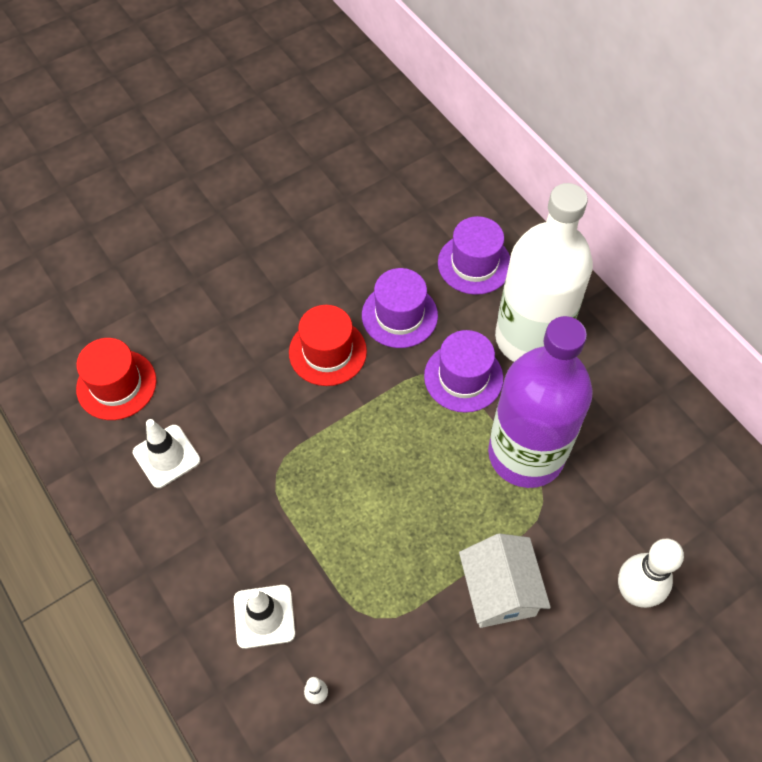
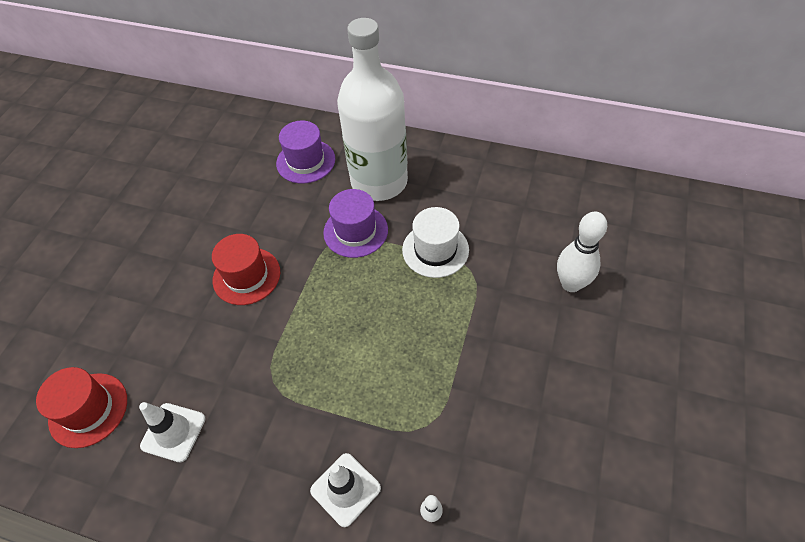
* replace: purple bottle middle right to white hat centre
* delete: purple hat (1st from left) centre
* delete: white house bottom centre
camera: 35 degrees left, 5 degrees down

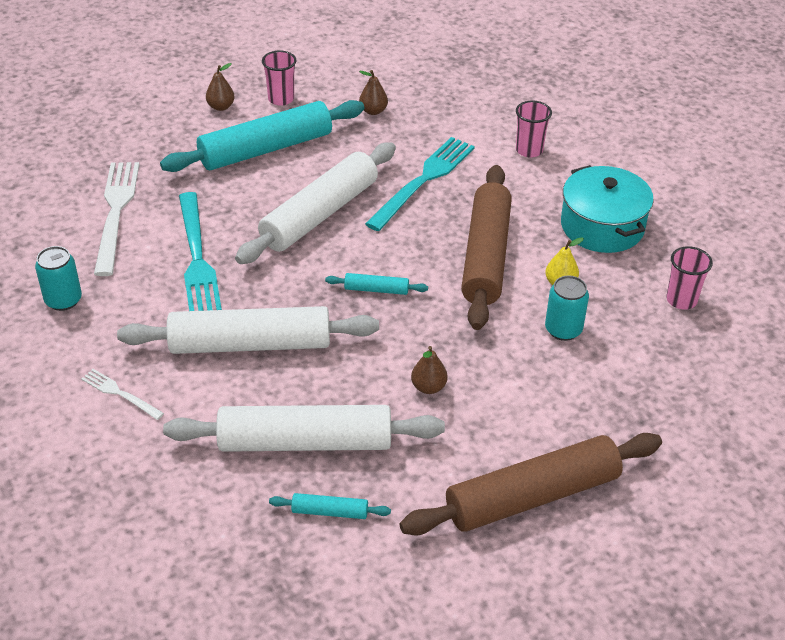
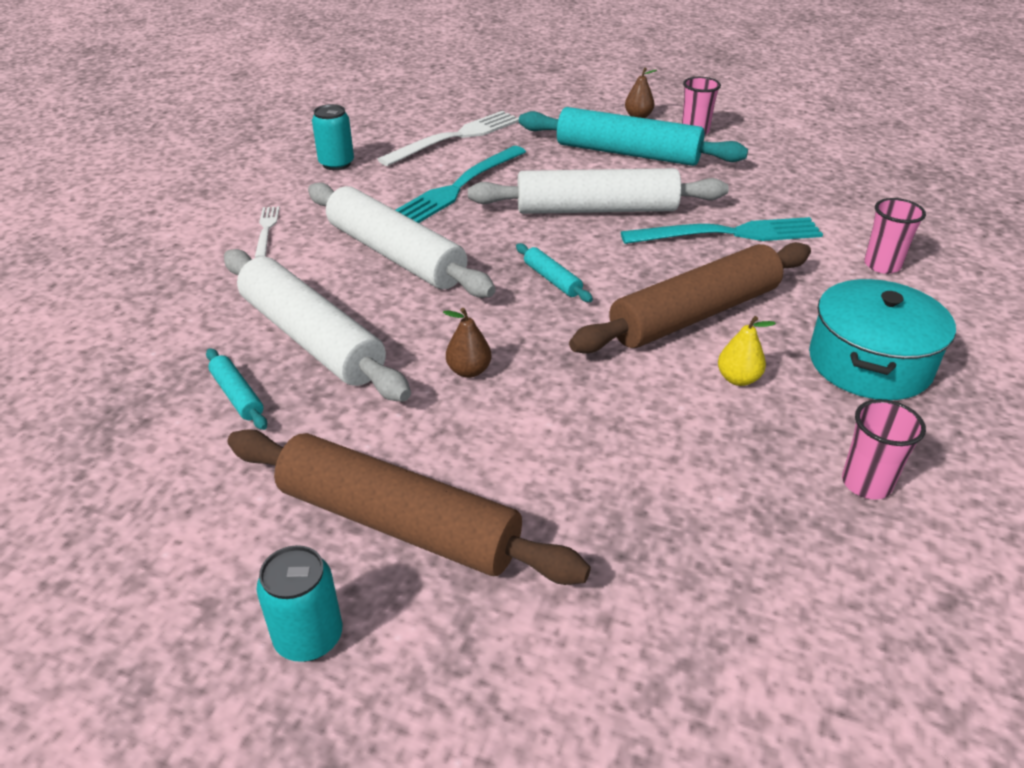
* move: turquoise can (2nd from left in the first image) middle right to turquoise can (1st from left) bottom left
* delete: brown pear (2nd from left) top centre
camera: 50 degrees right, 5 degrees down

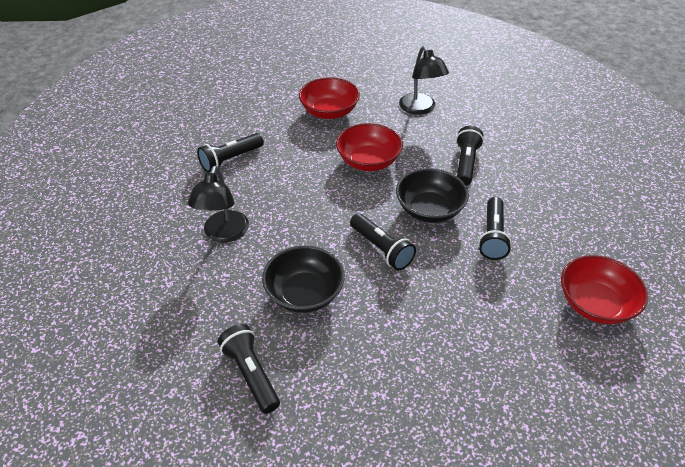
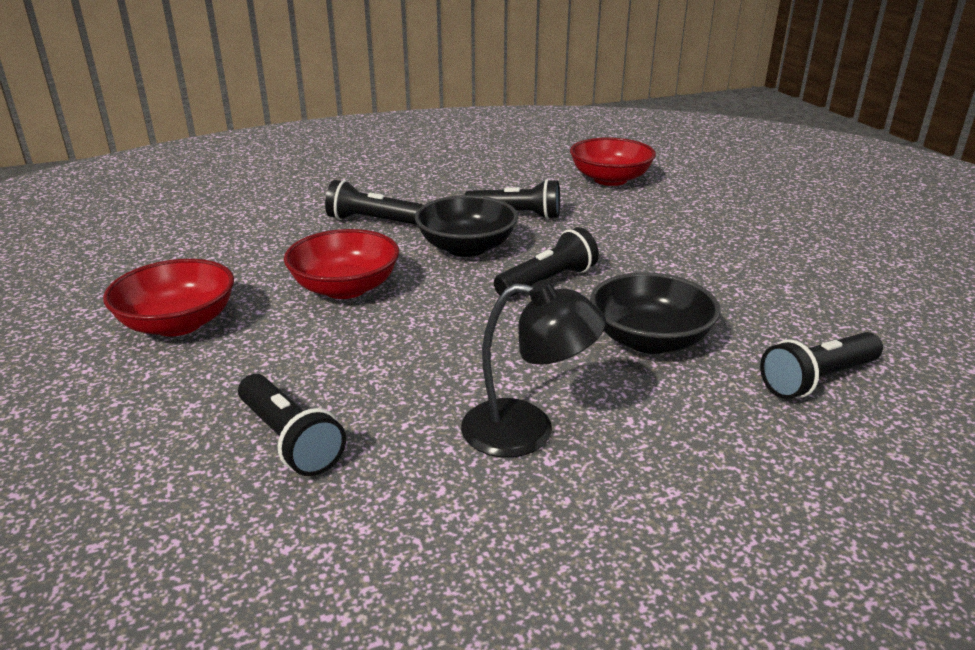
* delete: black lamp (2nd from left) top centre
camera: 90 degrees left, 15 degrees down

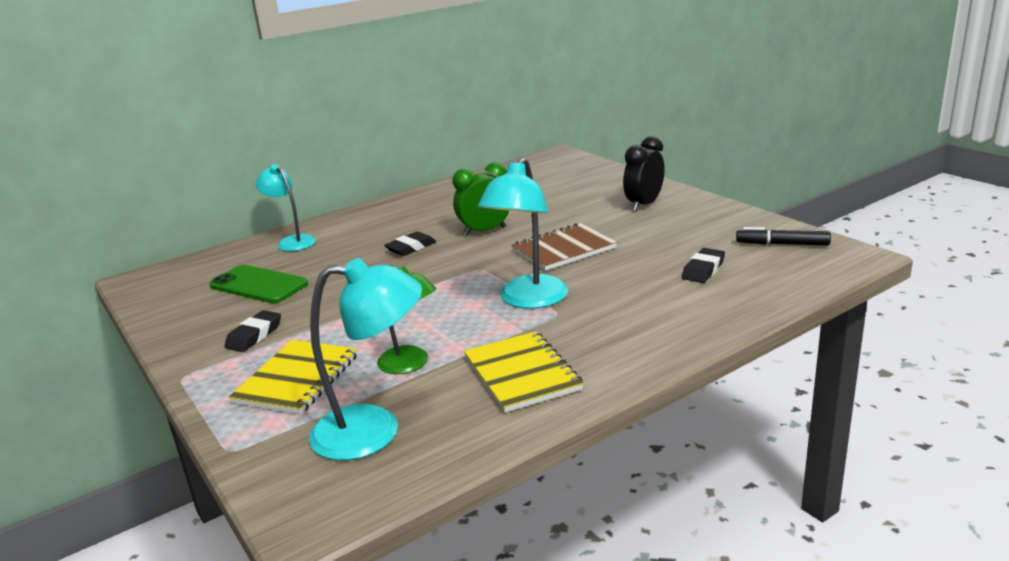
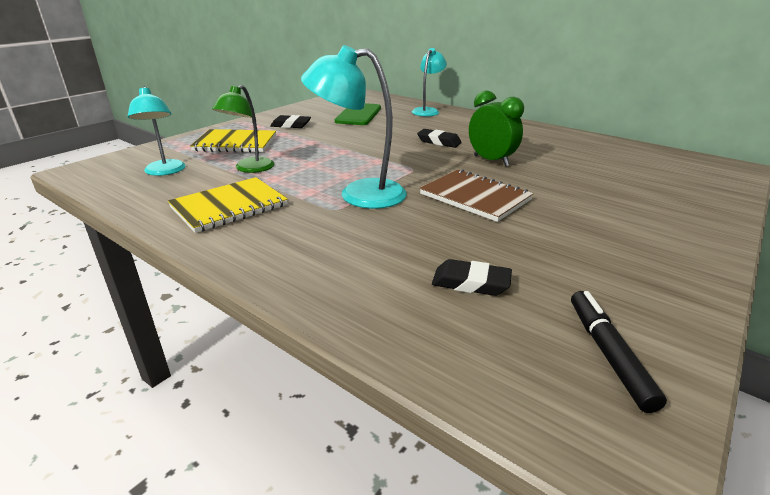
* resize: turquoise lamp (2nd from left in the first image) centre = top left x0.66
* delete: black clock top centre
camera: 70 degrees right, 5 degrees up

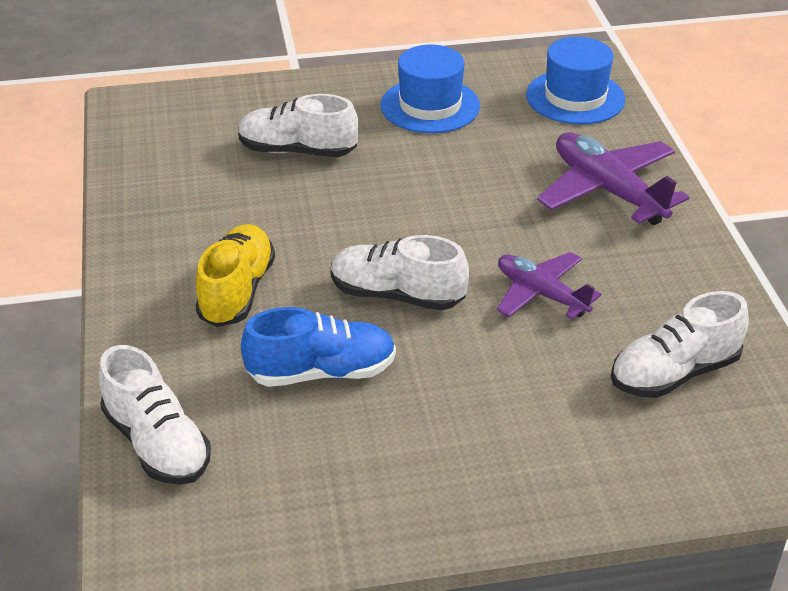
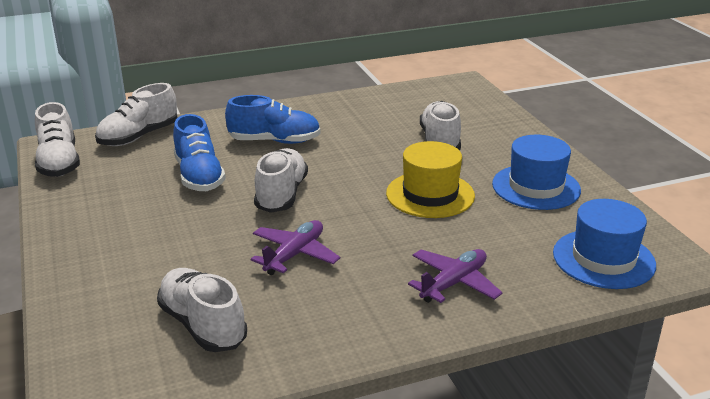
* insert: white shoe (1st from left) middle left
* recolor: yellow shoe middle left to blue shoe (2nd from left) top centre
* insert: yellow hat centre
* resize: purple plane (2nd from left) top right = bottom centre x0.65
camera: 80 degrees right, 10 degrees down

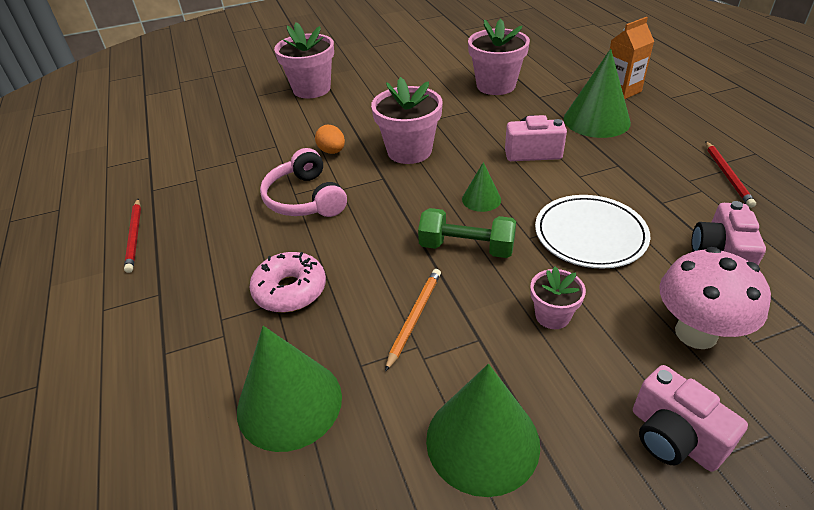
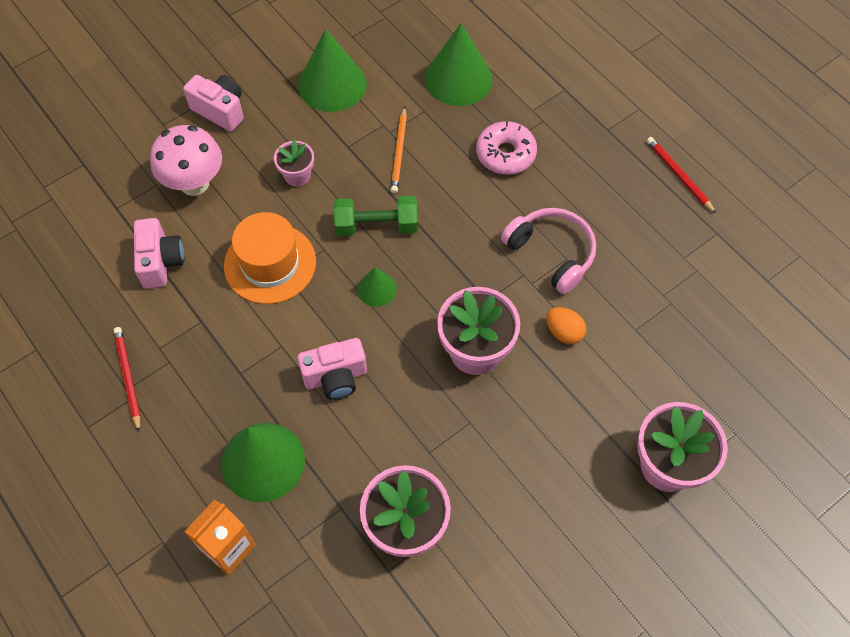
* replace: white plate middle right to orange hat middle left
camera: 160 degrees right, 20 degrees up

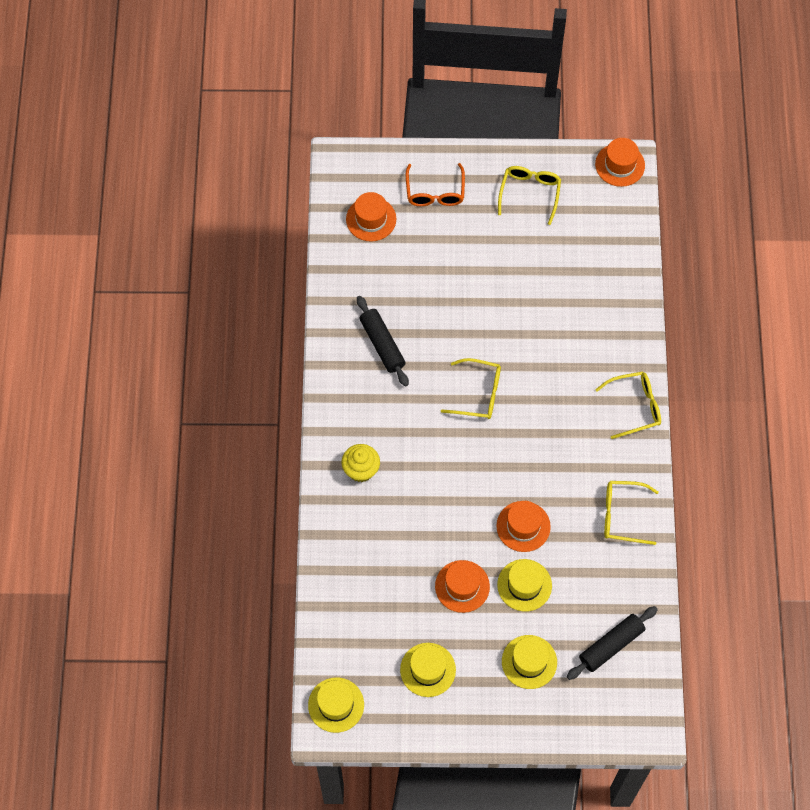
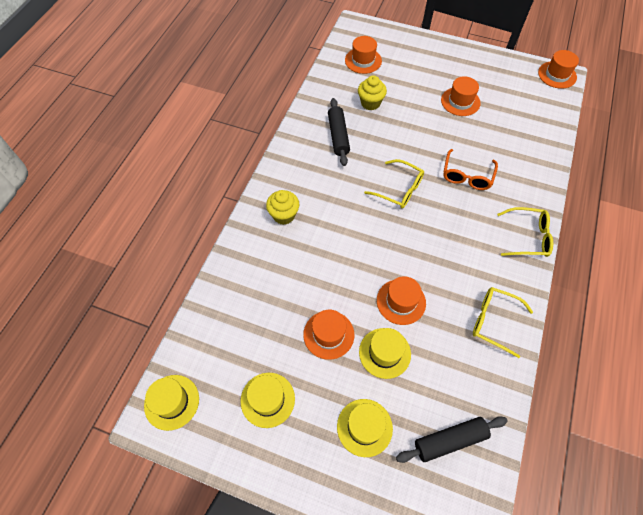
* insert: yellow cupcake (2nd from left) top centre
* insert: orange hat (4th from left) top right
* move: orange glasses top centre to top right
* delete: yellow glasses (2nd from left) top centre
camera: 20 degrees right, 5 degrees down

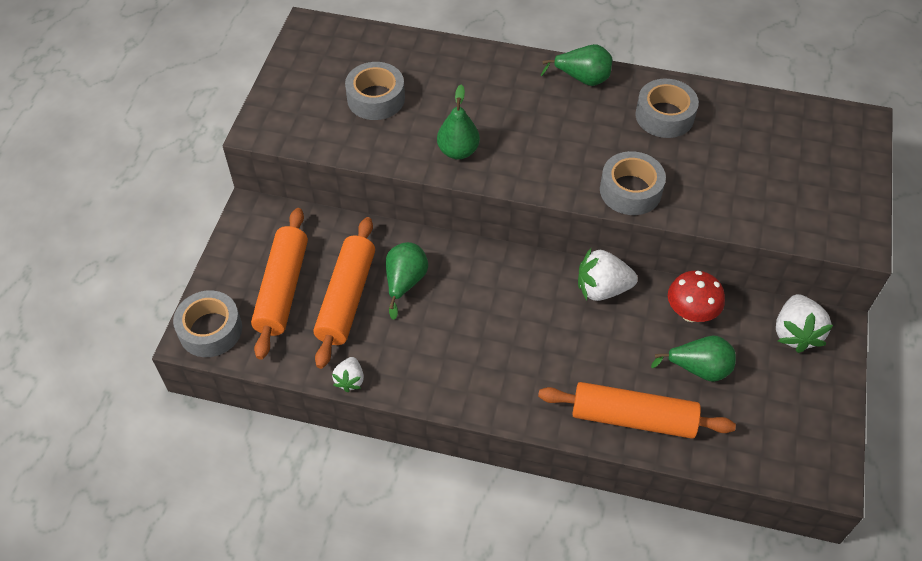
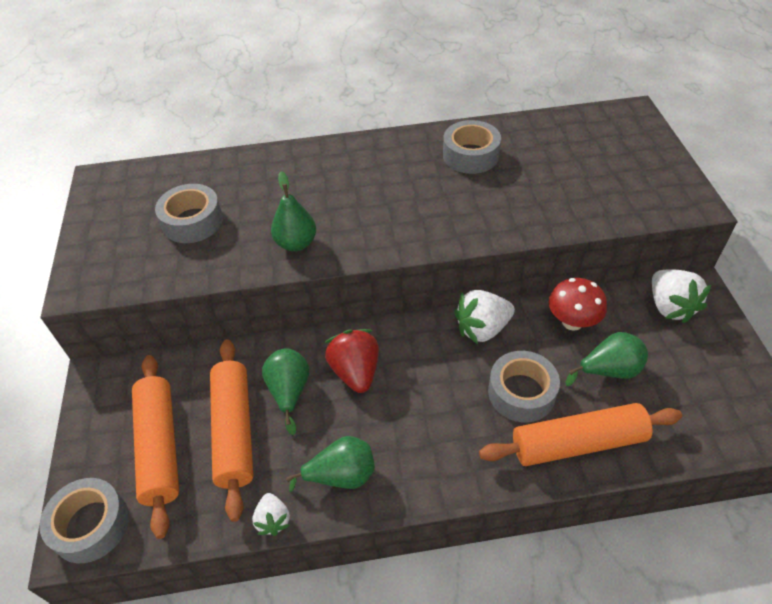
* move: green pear (3rd from left) top centre to bottom centre
* insert: red strawberry centre
* move: grey tape (3rd from left in the first image) top right to grey tape (4th from left) middle right
camera: 20 degrees left, 5 degrees down

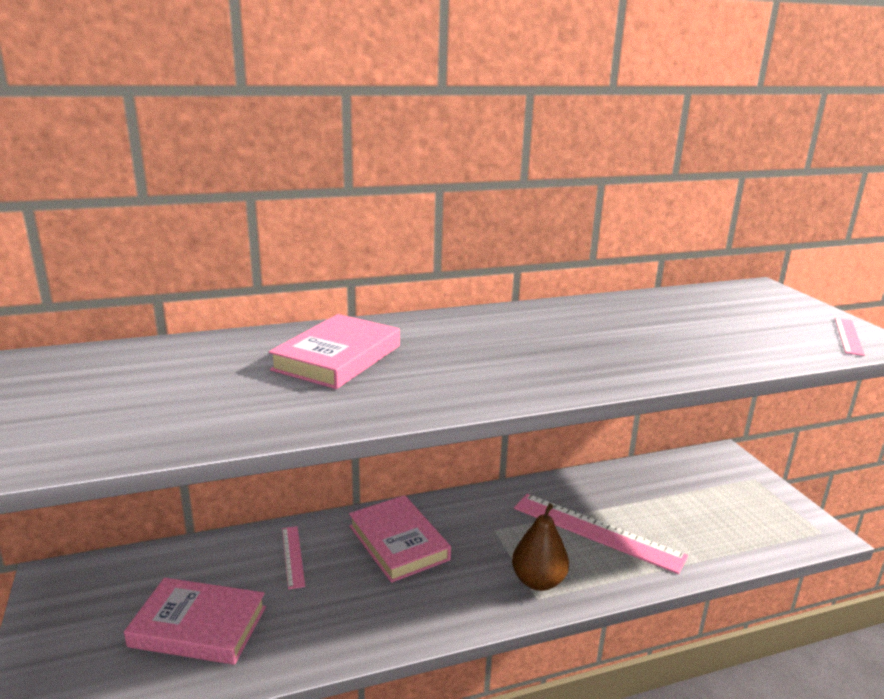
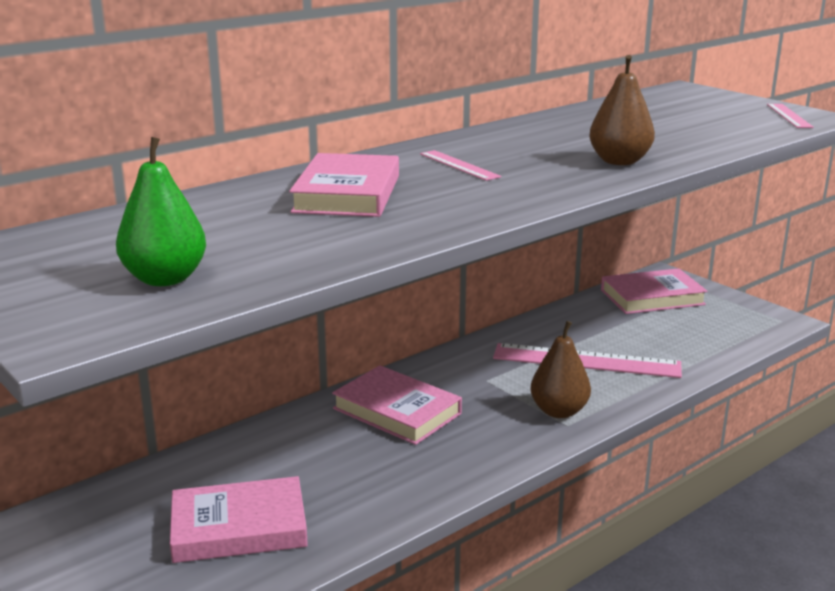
* insert: green pear middle left
* move: pink ruler (1st from left) bottom left to top centre
* insert: brown pear (2nd from left) top right
* insert: pink book (4th from left) middle right
camera: 20 degrees left, 0 degrees up

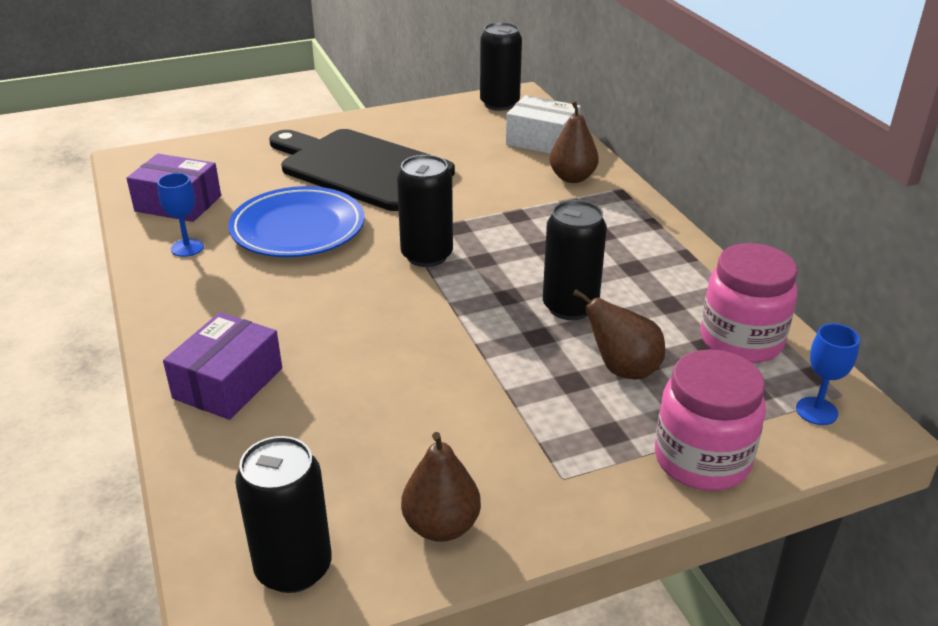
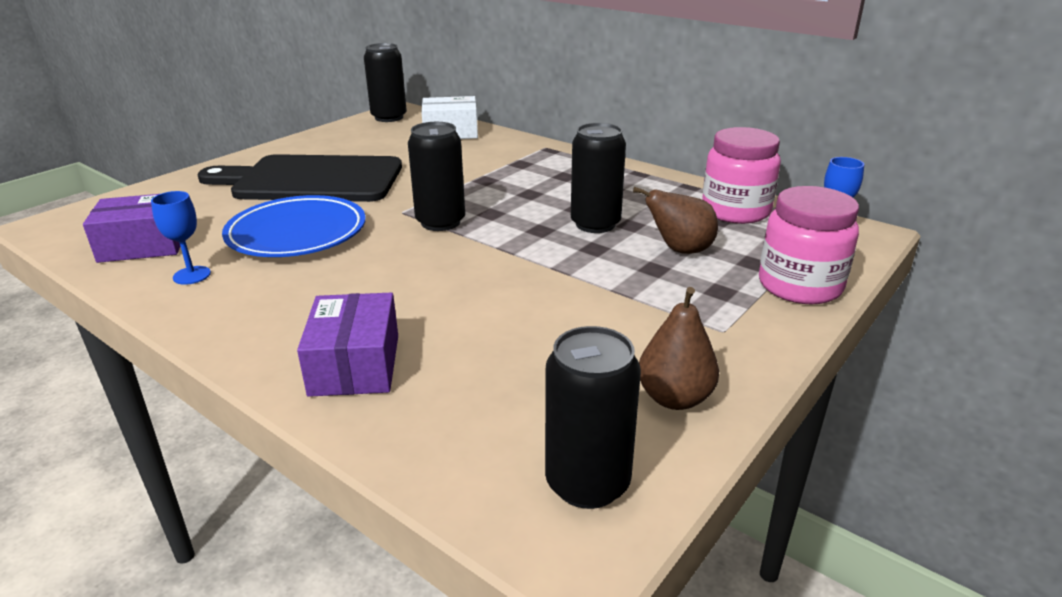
* delete: brown pear (2nd from left) top centre
camera: 30 degrees left, 5 degrees down

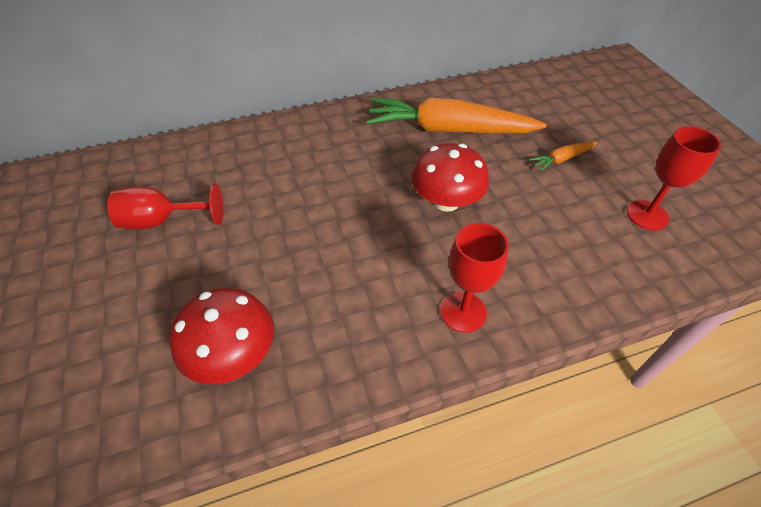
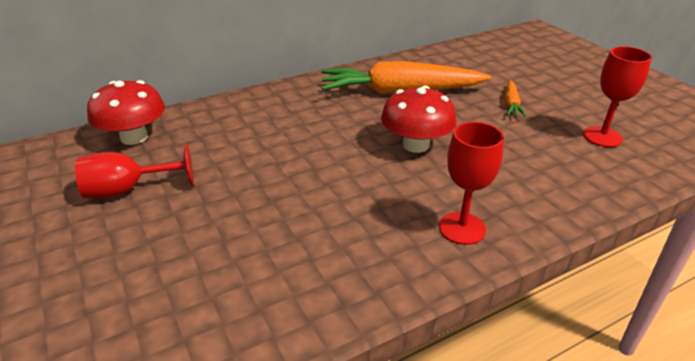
* move: red mushroom (1st from left) middle left to top left
* rotate: orange carrot (2nd from left) top right = top right 45 degrees counterclockwise
camera: 10 degrees left, 15 degrees down

